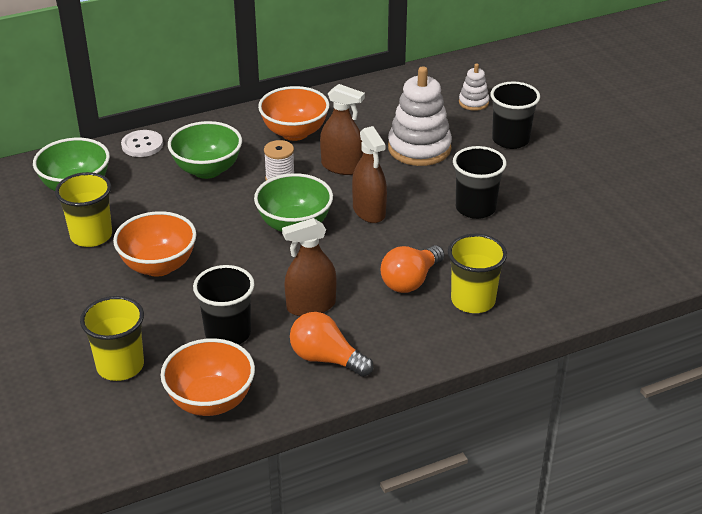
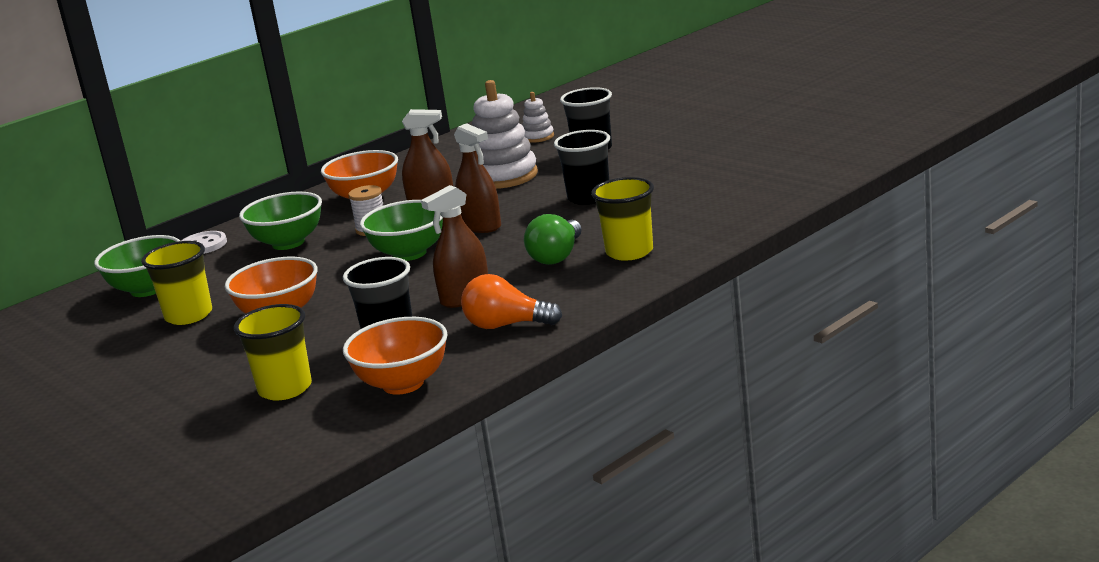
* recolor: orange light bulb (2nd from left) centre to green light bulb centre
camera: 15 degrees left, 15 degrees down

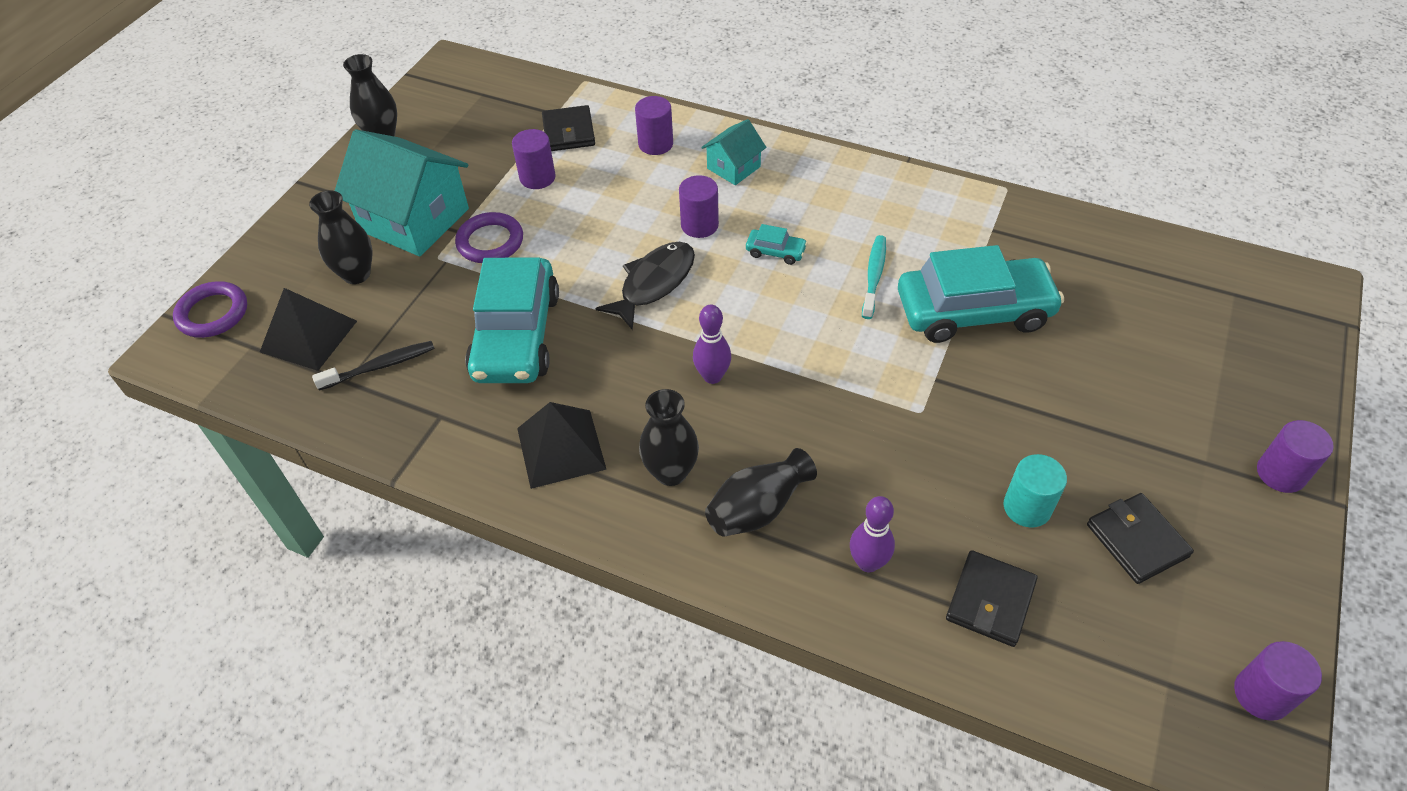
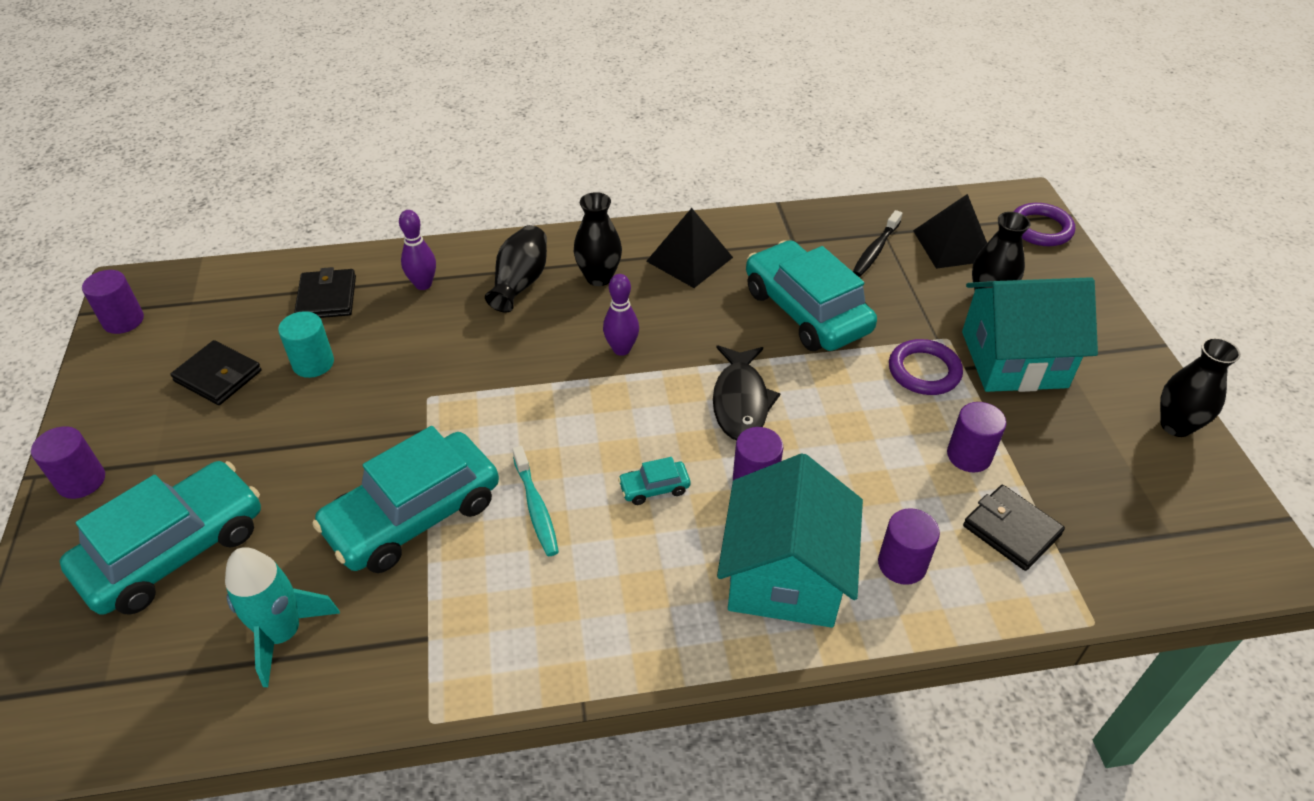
* insert: turquoise car (1st from left) bottom left
* insert: turquoise rocket bottom left
* resize: turquoise house (2nd from left in the first image) top centre = bottom centre x1.96
camera: 145 degrees right, 5 degrees down

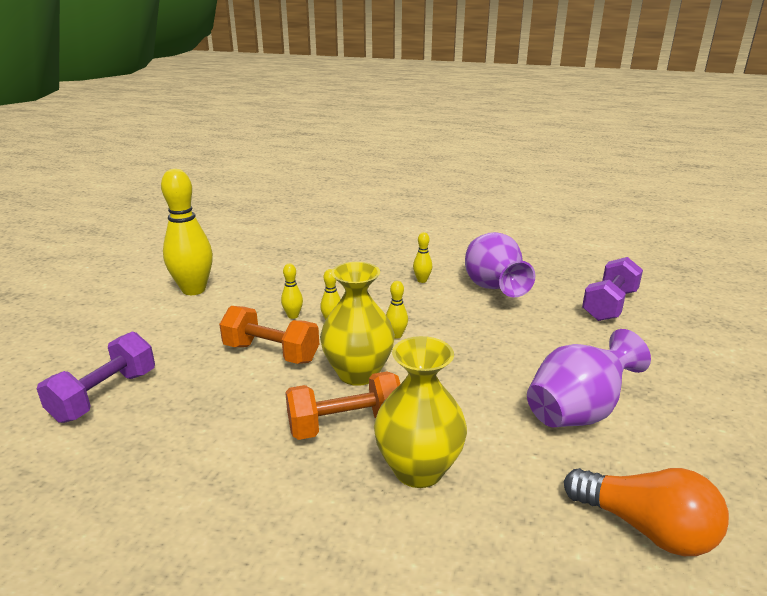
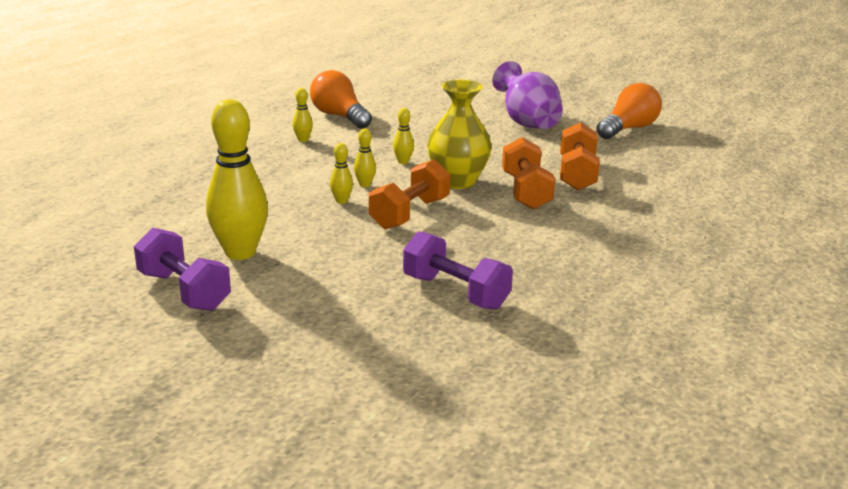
* move: purple dumbbell (2nd from left in the first image) middle right to purple dumbbell (1st from left) middle left
* replace: purple vase (1st from left) centre to orange light bulb (1st from left) top centre
* replace: yellow vase (2nd from left) bottom centre to orange dumbbell (3rd from left) top right
camera: 80 degrees left, 0 degrees up

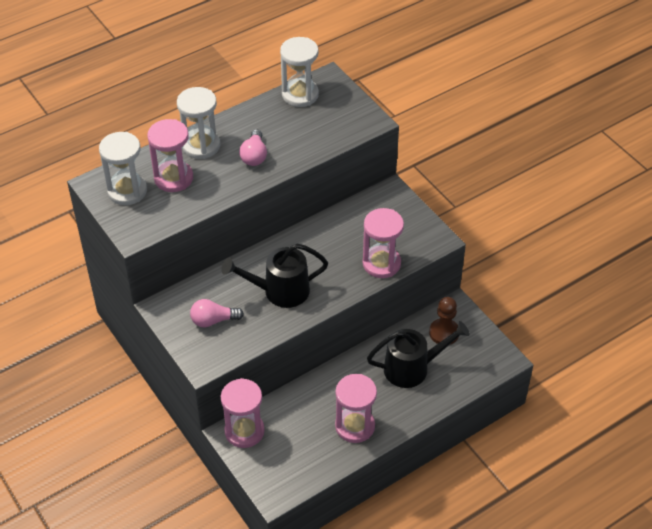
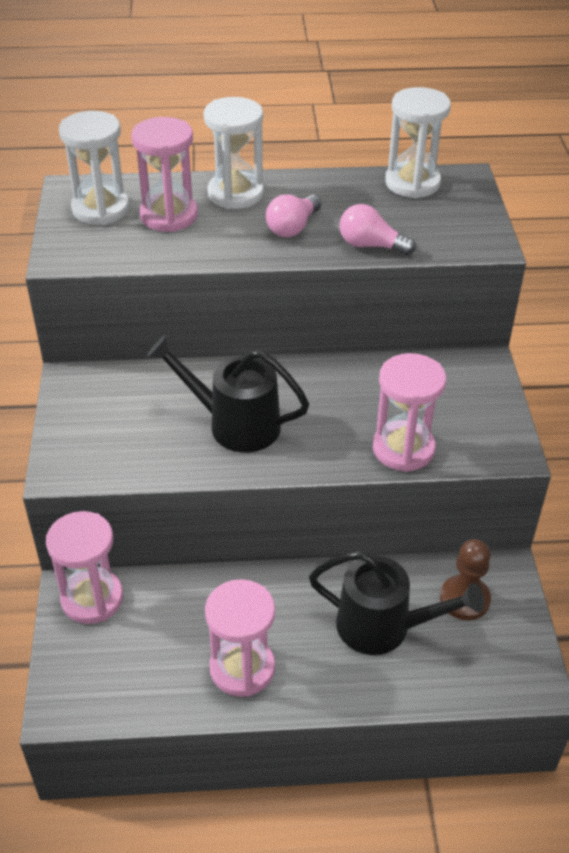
* move: pink light bulb (1st from left in the first image) middle left to pink light bulb (2nd from left) top centre
camera: 30 degrees right, 5 degrees down

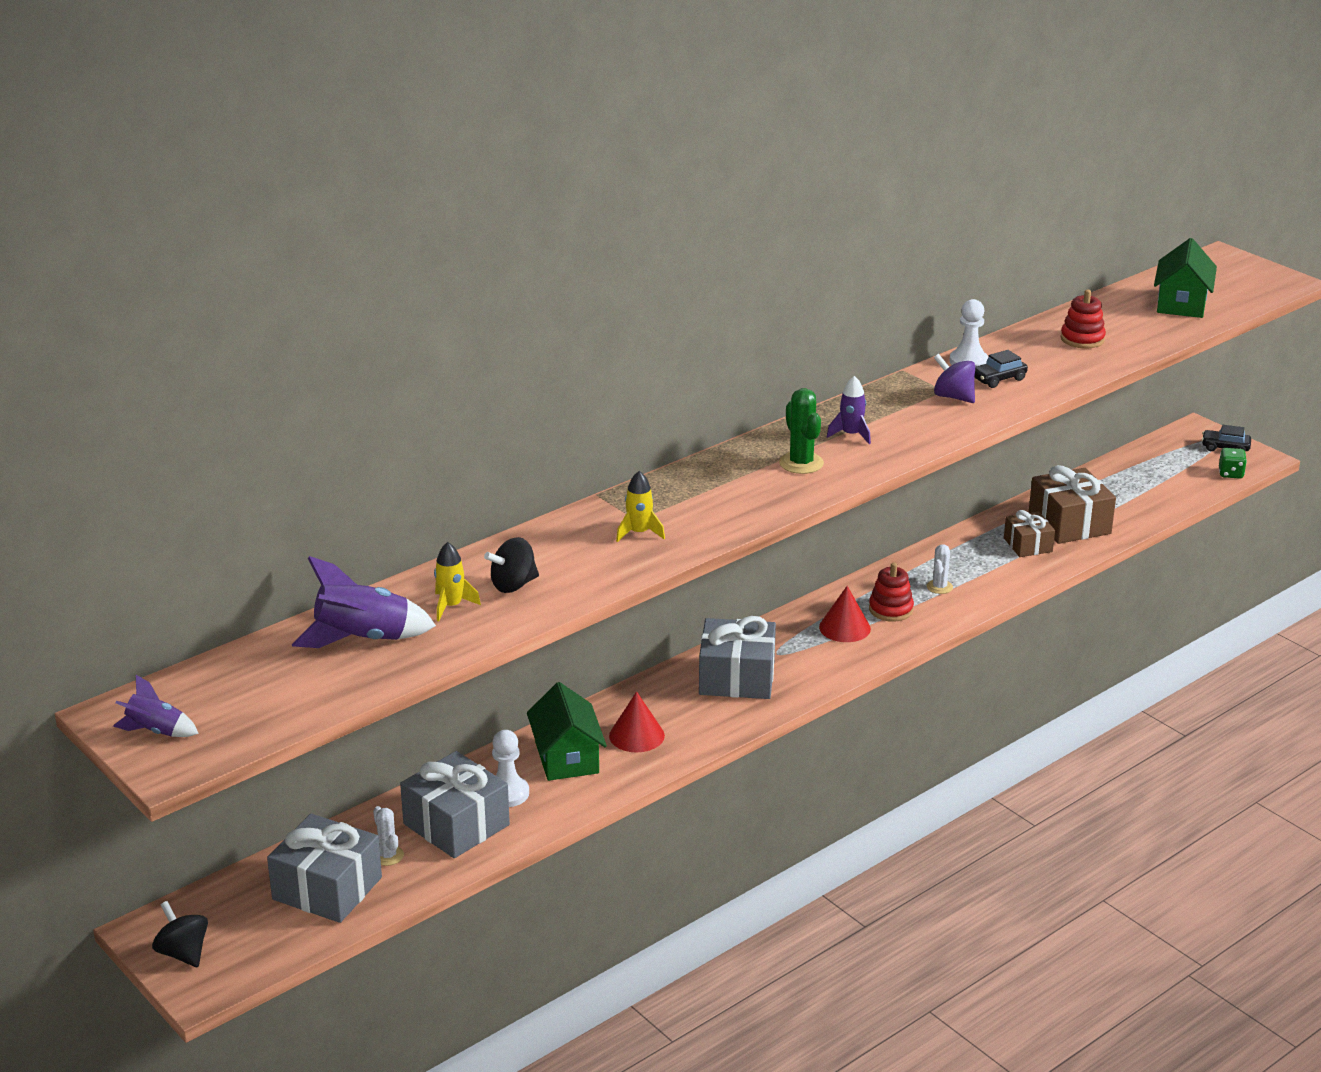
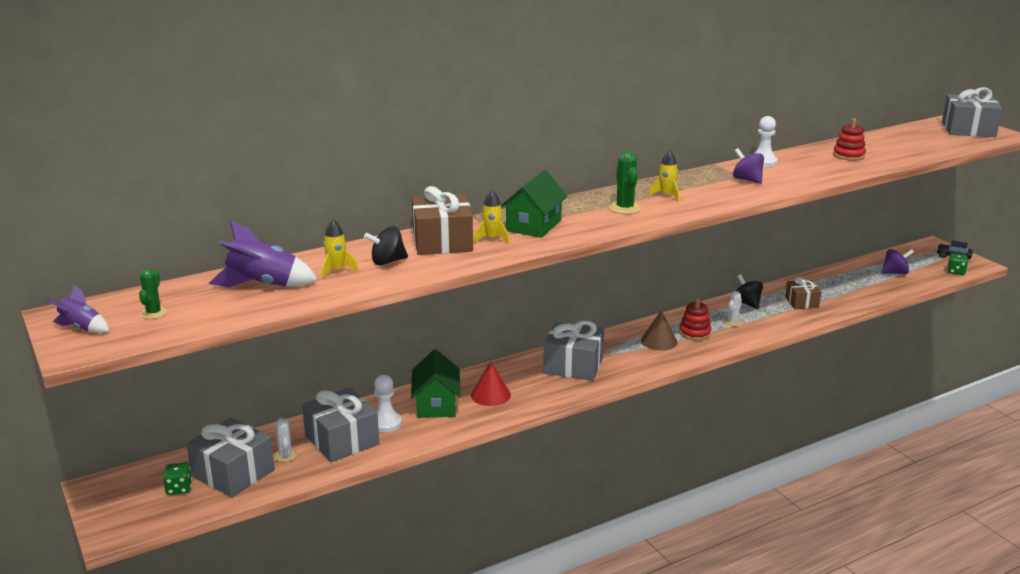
* insert: green cactus (1st from left) middle left
* insert: green dice (1st from left) bottom left
* move: brown gift (2nd from left in the first image) middle right to brown gift (1st from left) centre
* move: green house (2nd from left) top right to centre
* recolor: red cone (2nd from left) centre to brown cone centre
* recolor: purple rocket (3rd from left) centre to yellow rocket (3rd from left) top centre
* move: black spinning top (1st from left in the first image) bottom left to black spinning top (2nd from left) middle right
* insert: purple spinning top (2nd from left) middle right
* insert: grey gift (4th from left) top right
* delete: black car (1st from left) middle right
camera: 10 degrees right, 5 degrees down

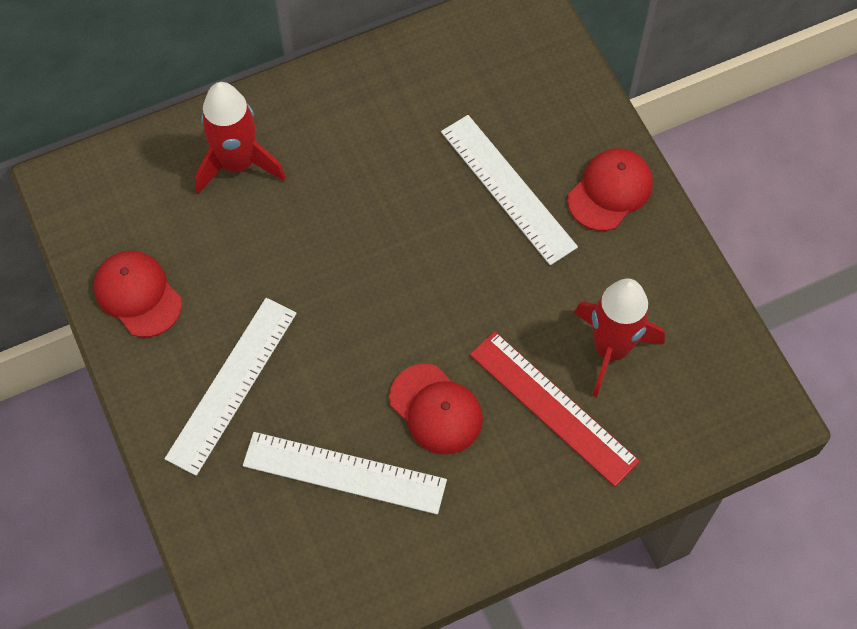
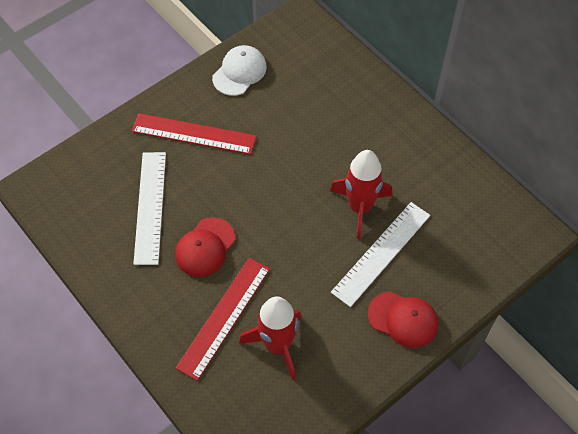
* recolor: white ruler (1st from left) middle left to red ruler (1st from left) top centre
* recolor: red cap (1st from left) middle left to white cap top centre
* move: red rocket (1st from left in the first image) top left to red rocket (2nd from left) centre
camera: 75 degrees right, 5 degrees down

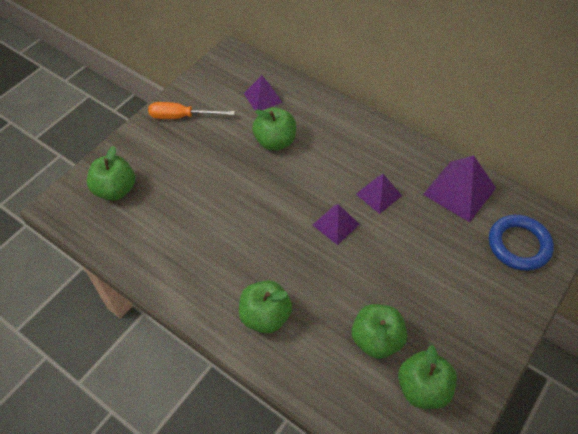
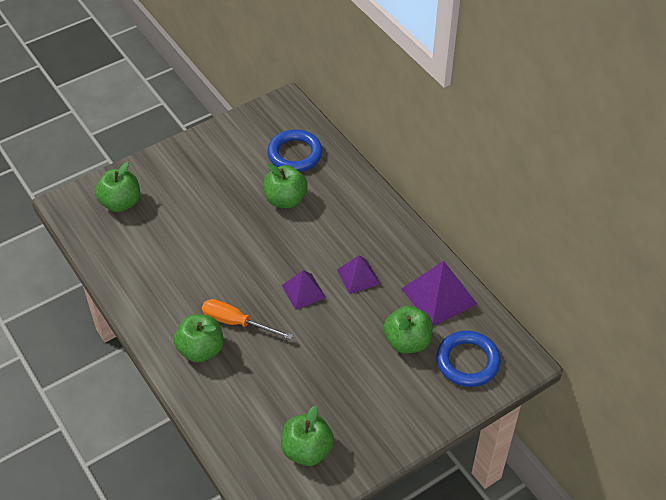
* move: orange screwdriver top left to centre
* replace: purple pyramid (1st from left) top centre to blue ring (1st from left) top centre
* move: green apple (4th from left in the first image) bottom centre to green apple (5th from left) centre
camera: 20 degrees right, 5 degrees down

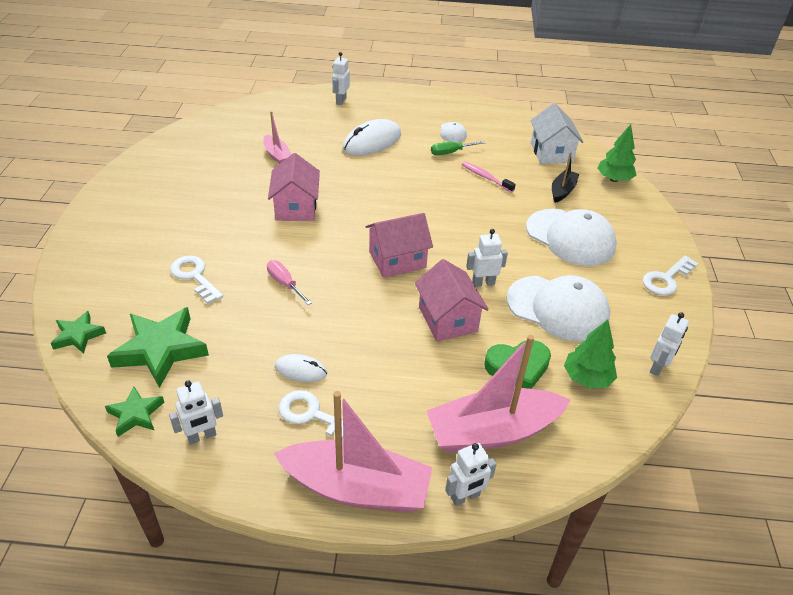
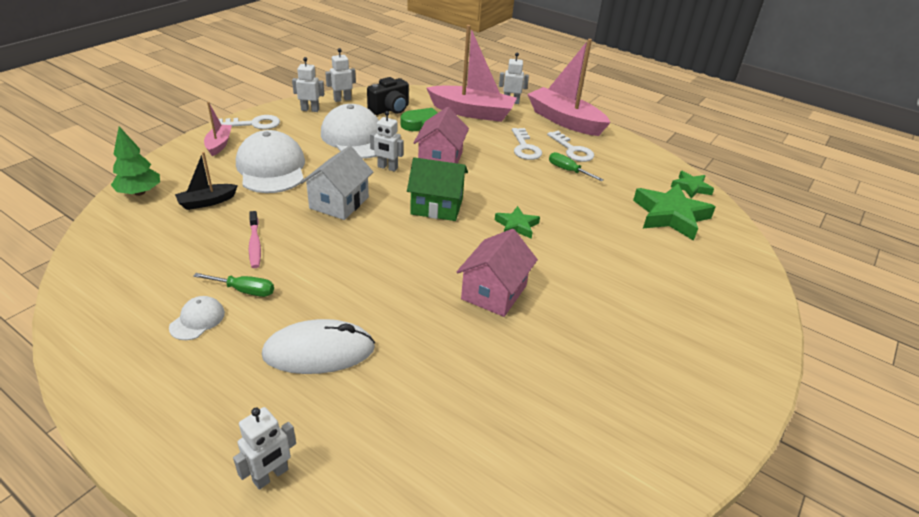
* move: pink boat (1st from left) top centre to top left
* move: white robot (1st from left in the first image) bottom left to white robot (2nd from left) top centre
* move: white house top right to centre
* replace: green tree (1st from left) middle right to black camera top centre
* recolor: pink house (2nd from left) centre to green house centre
* move: green star (1st from left) middle left to centre
* move: white key (1st from left in the first image) middle left to white key (2nd from left) top centre
* replace: white mouse (1st from left) centre to green screwdriver (2nd from left) top centre
* delete: pink screwdriver centre
camera: 150 degrees left, 5 degrees down

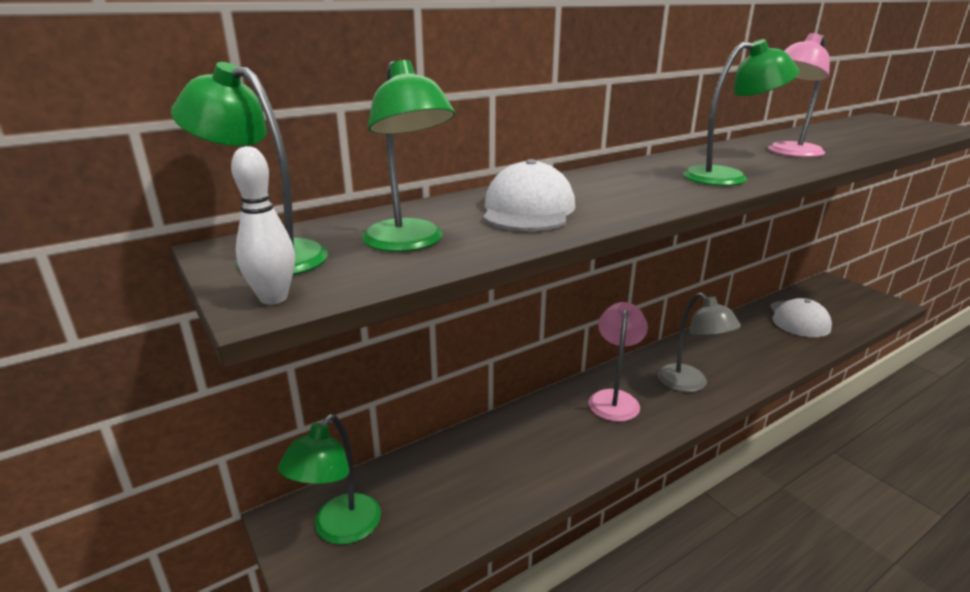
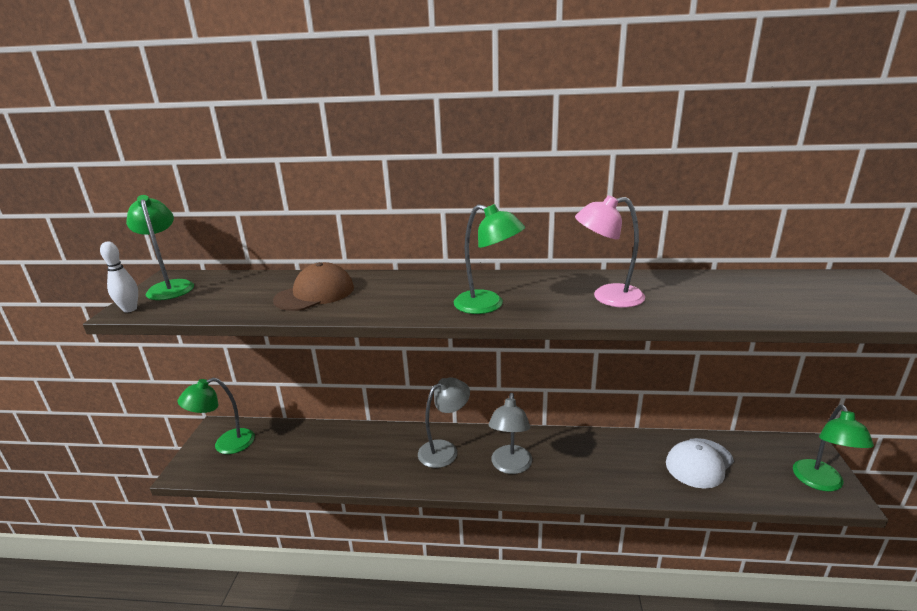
* recolor: white cap (1st from left) top centre to brown cap centre
* recolor: pink lamp (1st from left) centre to grey lamp (1st from left) bottom centre
* move: green lamp (3rd from left in the first image) top centre to green lamp (4th from left) bottom right
camera: 40 degrees right, 0 degrees up

